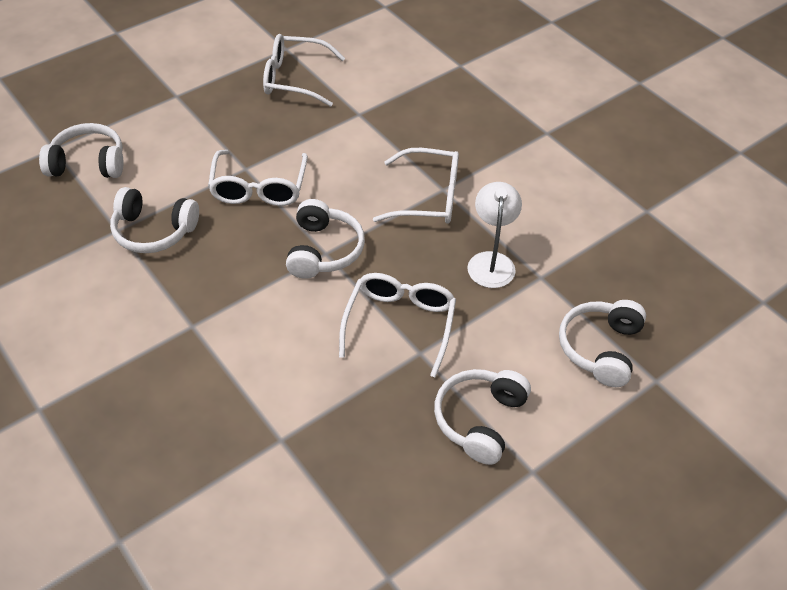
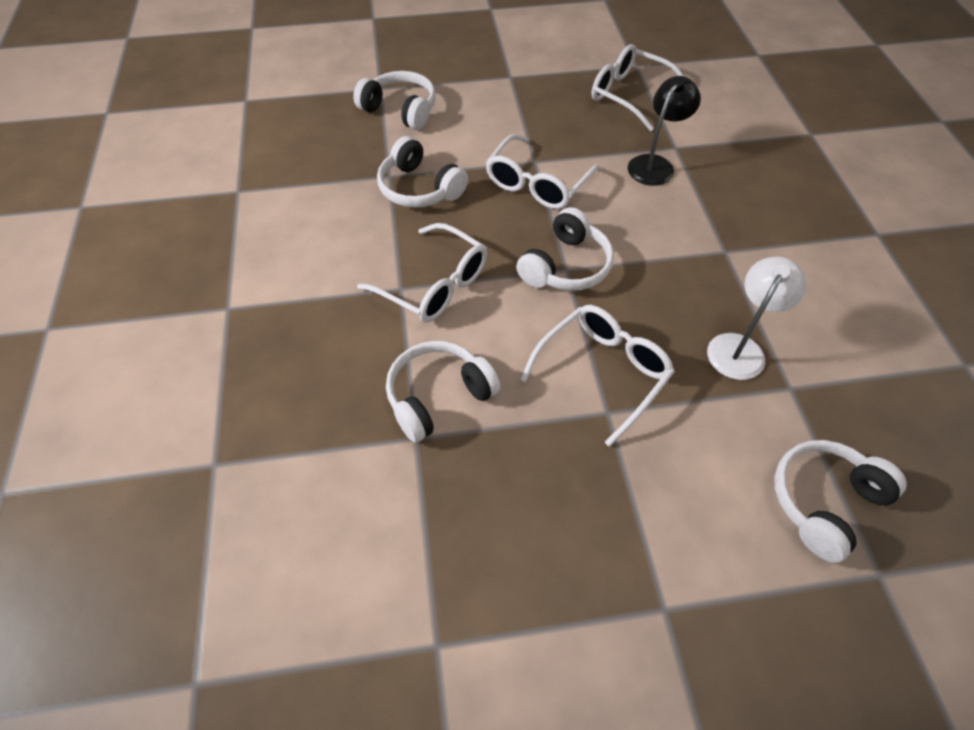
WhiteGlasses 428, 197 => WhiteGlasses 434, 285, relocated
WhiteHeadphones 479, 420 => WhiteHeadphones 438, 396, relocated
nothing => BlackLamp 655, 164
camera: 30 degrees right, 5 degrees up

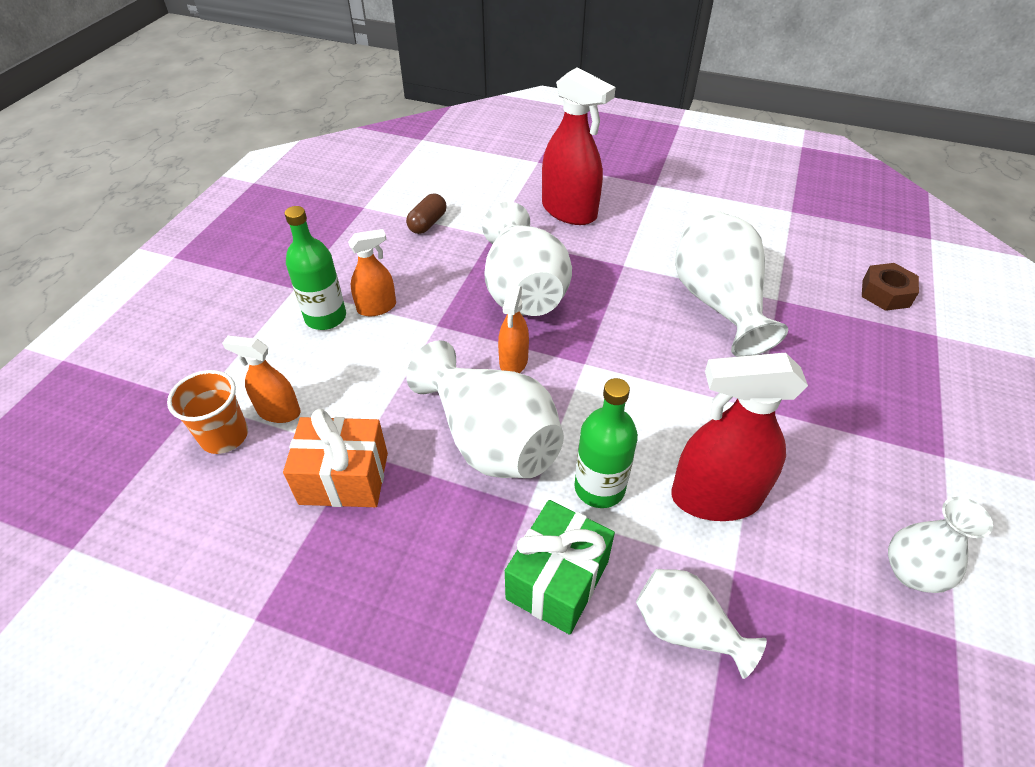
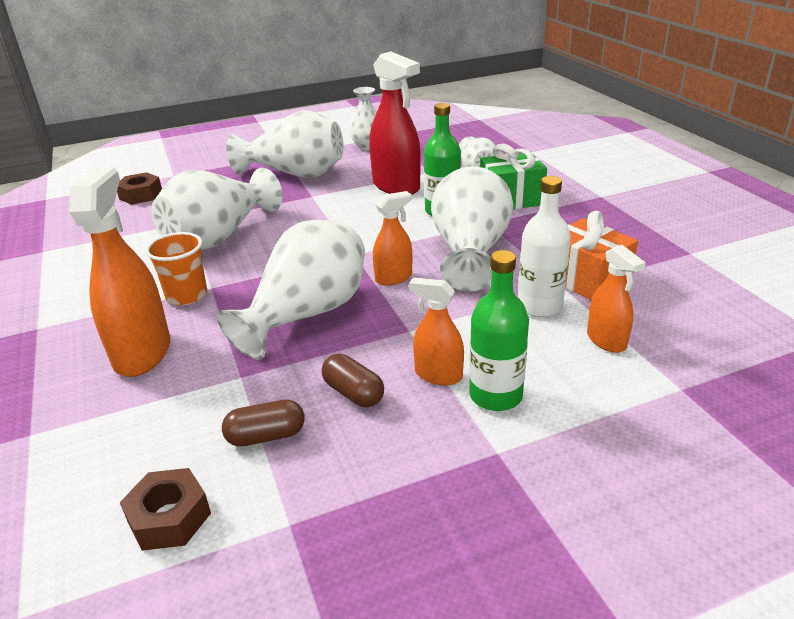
RedSprayBottle 569, 211 => OrangeSprayBottle 142, 353
OrangeCup 224, 436 => OrangeCup 186, 295, relocated
nothing => WhiteVase 295, 174
nothing => WhiteBottle 539, 306
nothing => BrownCapsule 353, 393
nothing => BrownNut 169, 518
camera: 130 degrees left, 15 degrees down

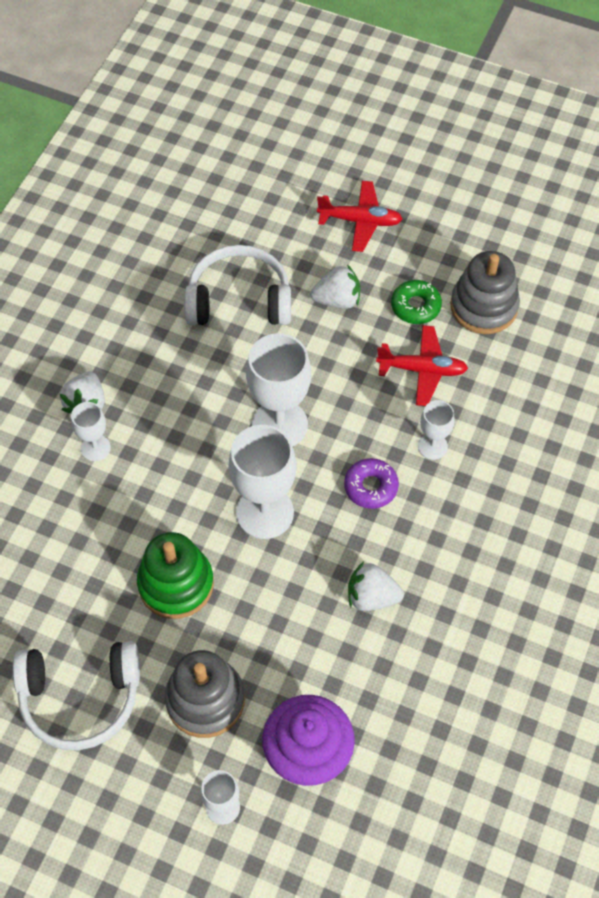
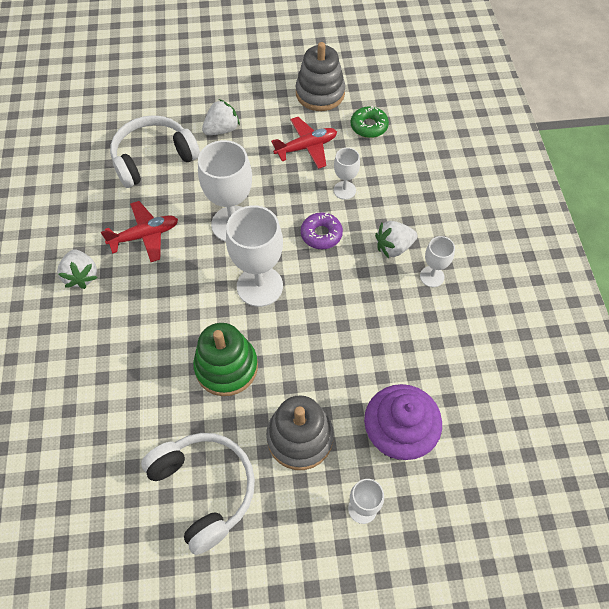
RedPlane 360, 221 => RedPlane 145, 236, relocated
GreenDonut 415, 306 => GreenDonut 369, 126, relocated
WhiteGoblet 95, 448 => WhiteGoblet 432, 276, relocated
WhiteStrawberry 372, 597 => WhiteStrawberry 393, 247, relocated
WhiteHeadphones 80, 698 => WhiteHeadphones 204, 489, 90 degrees counterclockwise
camera: 30 degrees left, 0 degrees up

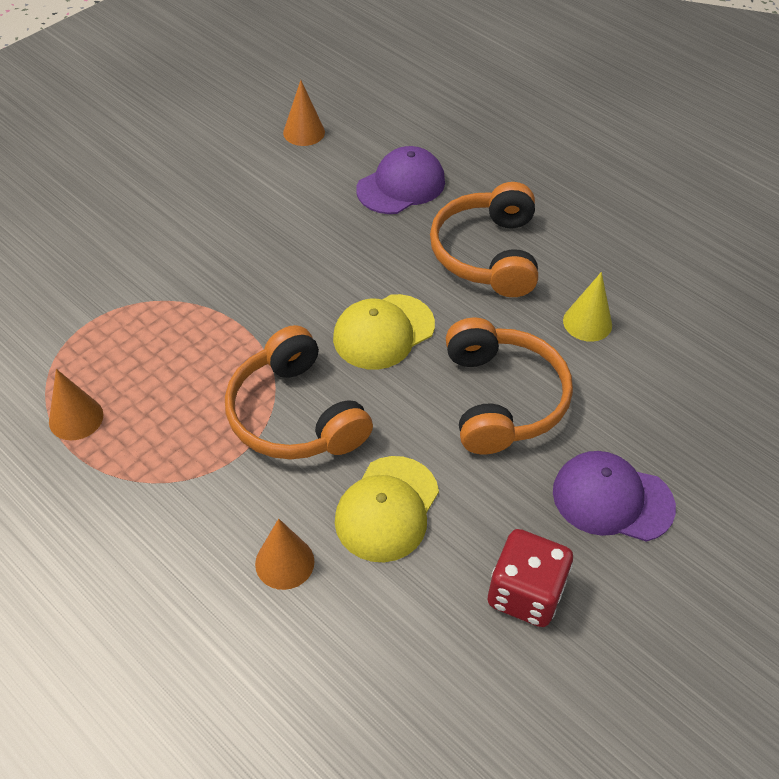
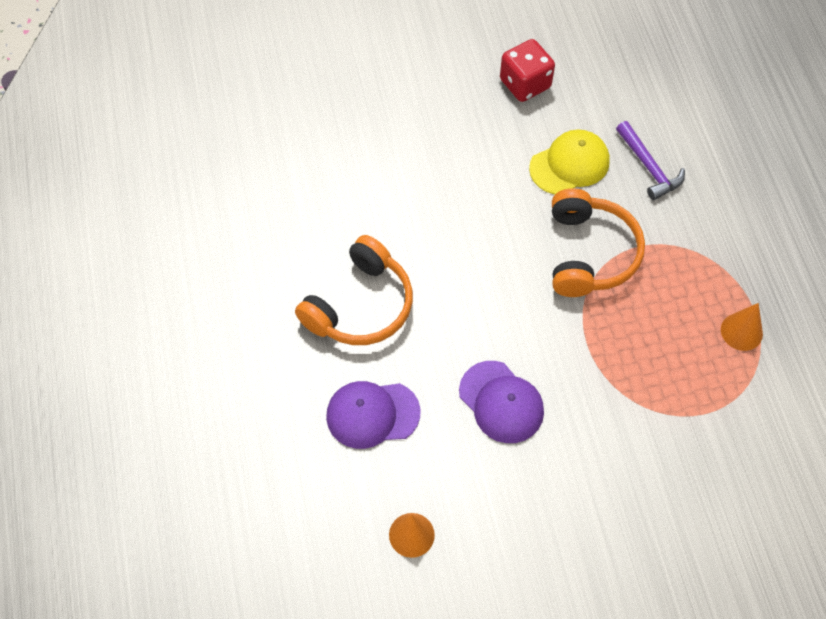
YellowCone 587, 322 => nothing
YellowCap 383, 332 => nothing
OrangeHeadphones 502, 399 => nothing
PurpleCap 612, 499 => PurpleCap 501, 402, relocated
OrangeCone 284, 562 => PurpleHammer 648, 167
camera: 145 degrees left, 10 degrees up

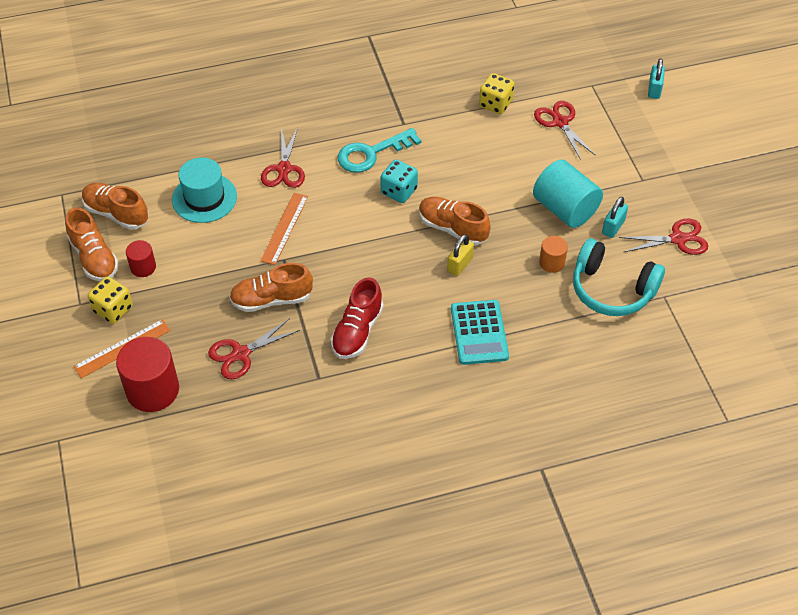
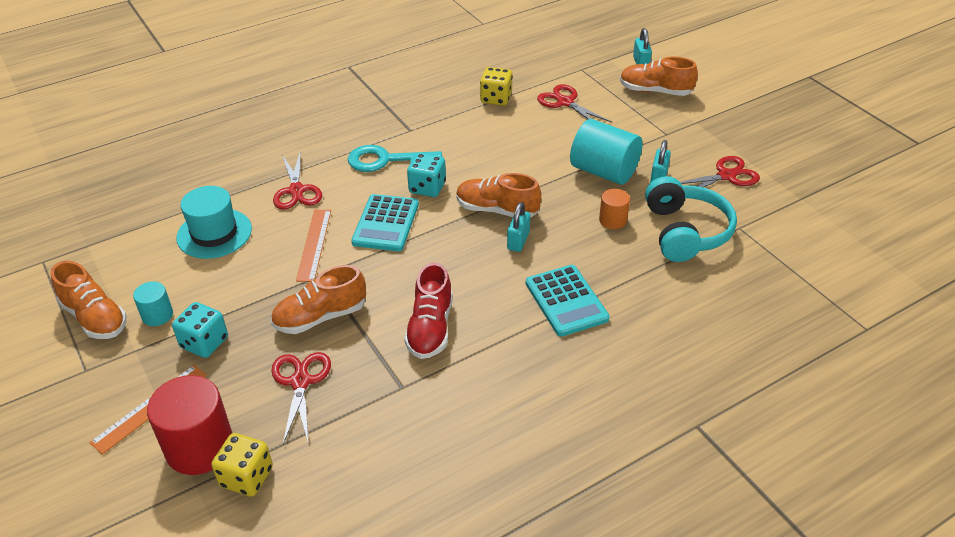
TurquoiseKey 371, 153 => TurquoiseKey 386, 160, 45 degrees clockwise
OrangeShoe 116, 213 => OrangeShoe 655, 91, relocated
YellowPadlock 460, 264 => TurquoisePadlock 518, 241
TurquoiseHeadphones 612, 289 => TurquoiseHeadphones 685, 232, 105 degrees counterclockwise
RedCylinder 143, 267 => TurquoiseCylinder 157, 315
YellowDice 113, 309 => YellowDice 246, 477, relocated
RedScissors 241, 354 => RedScissors 300, 382, 135 degrees clockwise
nothing => TurquoiseCalculator 386, 223
nothing => TurquoiseDice 204, 343
camera: 15 degrees left, 10 degrees down

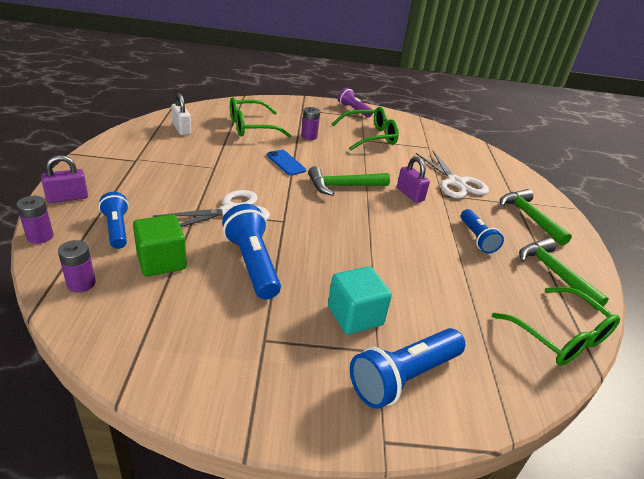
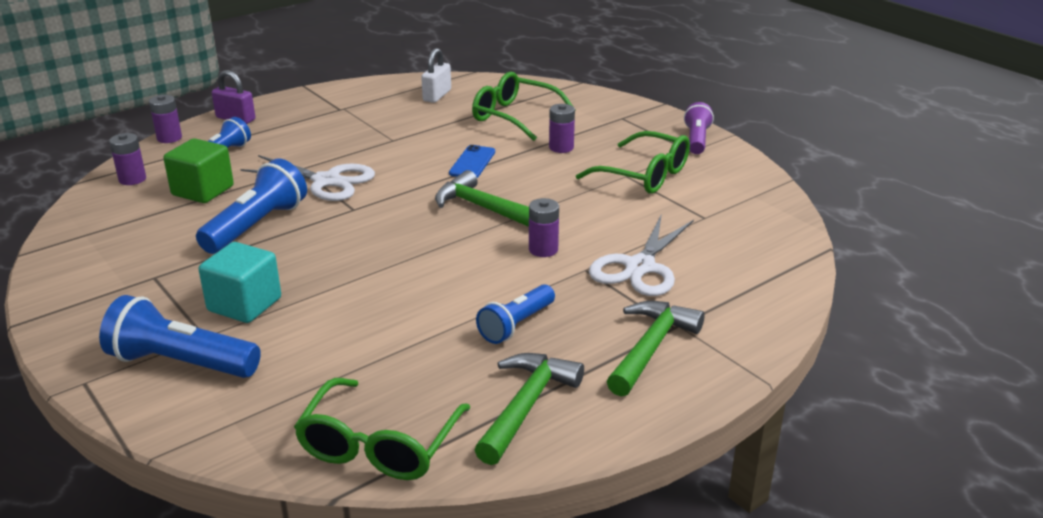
PurplePadlock 410, 194 => PurpleBattery 543, 249
camera: 55 degrees right, 5 degrees down

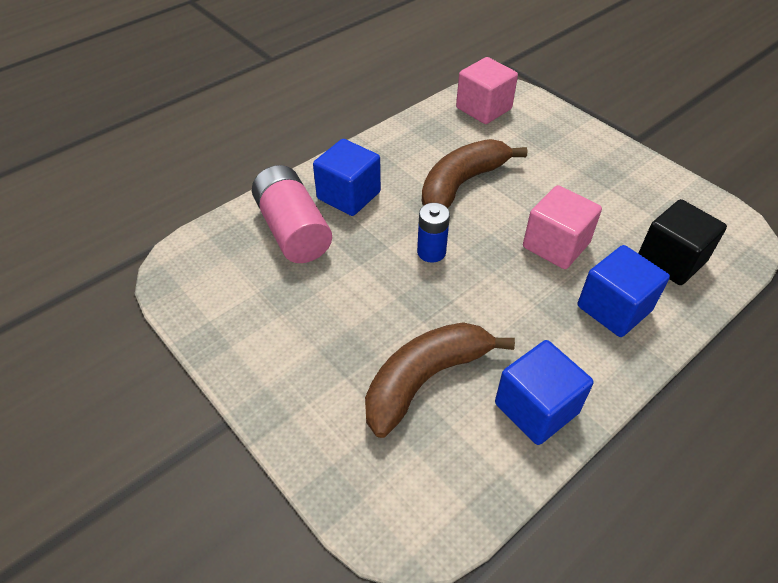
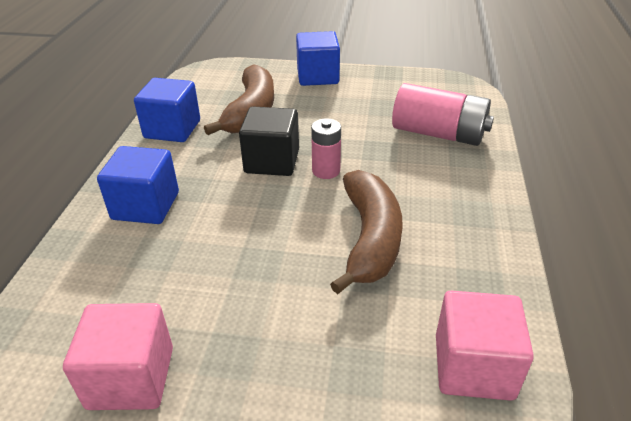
BlueCube 348, 195 => BlueCube 317, 76, relocated
PinkCube 556, 245 => PinkCube 131, 378, relocated
BlackCube 671, 260 => BlackCube 272, 161, relocated
BlueBattery 431, 252 => PinkBattery 326, 171
camera: 140 degrees right, 10 degrees down

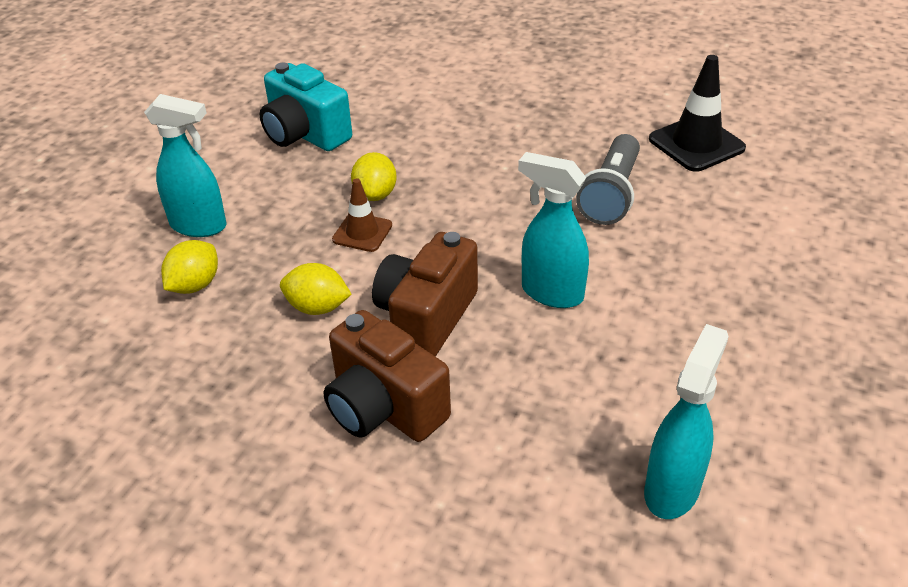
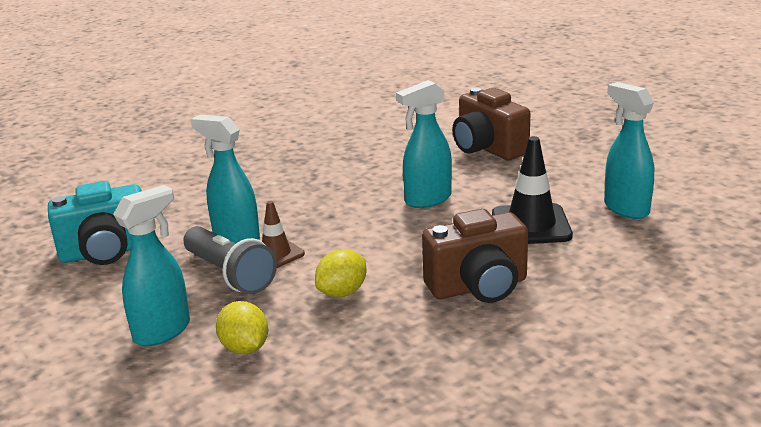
BlackTrafficCone 696, 144 => BlackTrafficCone 531, 225, relocated
GreyFlashlight 611, 194 => GreyFlashlight 230, 274, relocated
YellowLemon 375, 194 => TurquoiseSprayBottle 236, 238
BrownCamera 426, 317 => BrownCamera 487, 148, relocated
camera: 60 degrees left, 15 degrees down

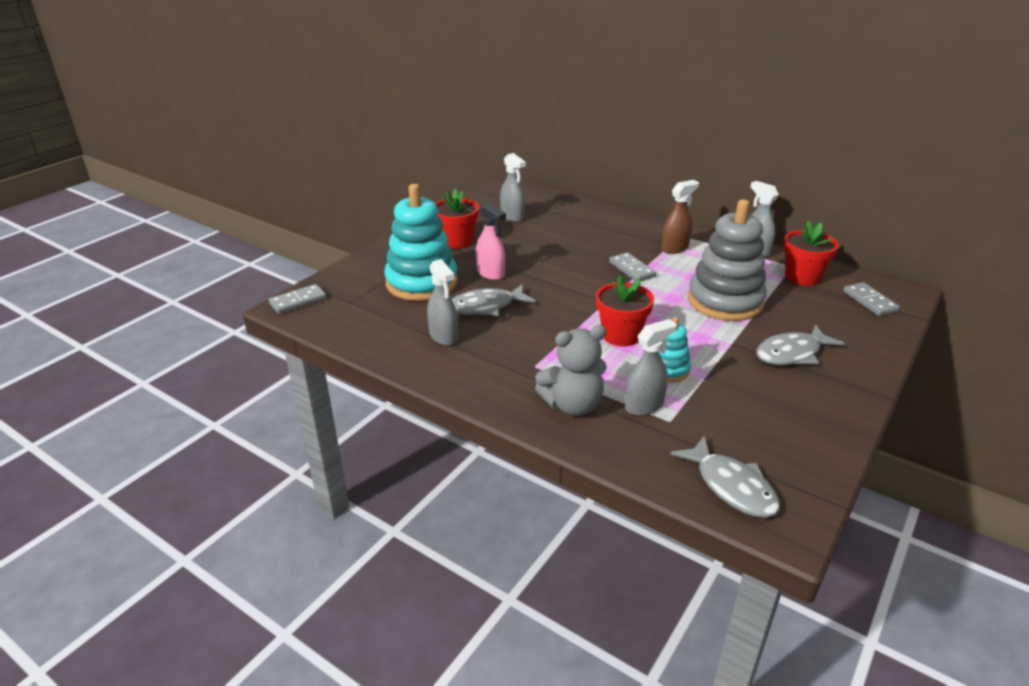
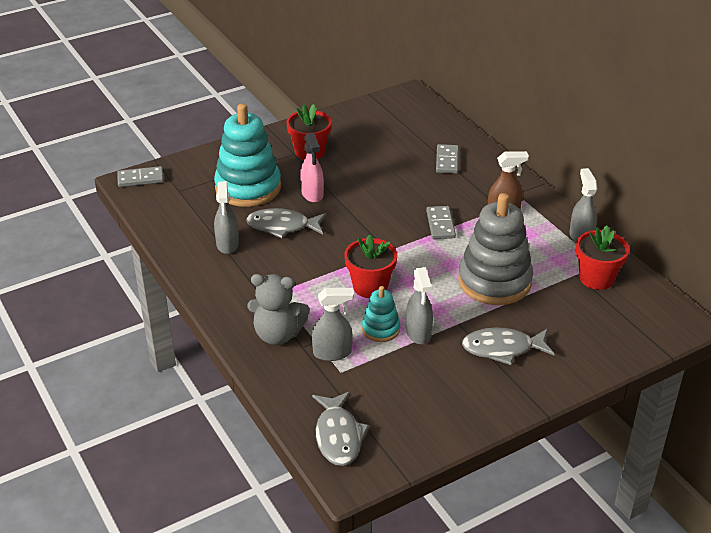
GreySprayBottle 512, 217 => GreySprayBottle 418, 333, relocated
GreyDomino 869, 301 => GreyDomino 447, 161, relocated
camera: 25 degrees right, 5 degrees up

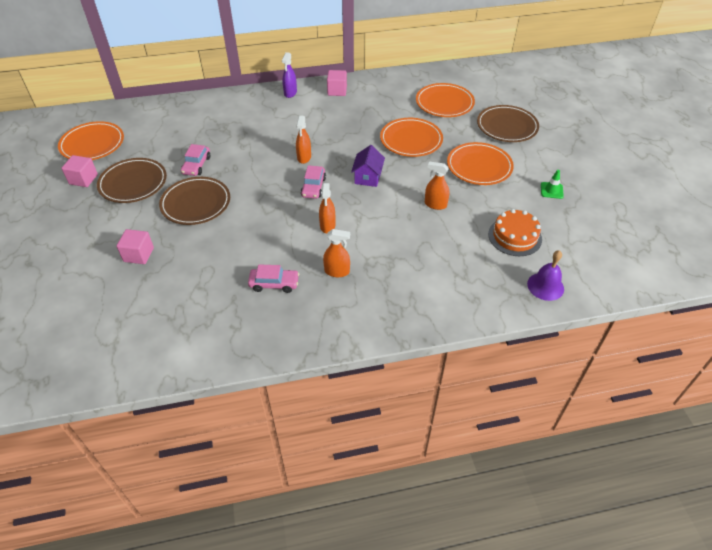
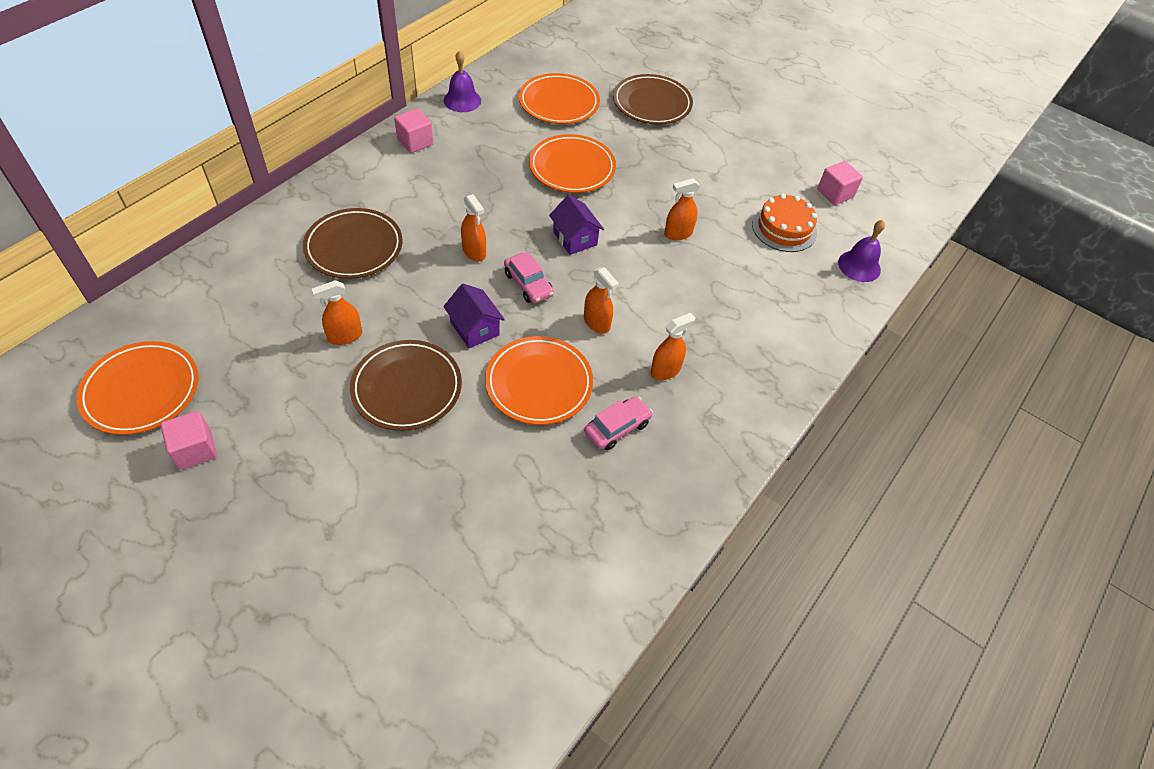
PurpleSprayBottle 290, 93 => nothing
OrangePlate 479, 166 => OrangePlate 539, 383, relocated
PinkCar 196, 165 => OrangeSprayBottle 345, 336
BrownPlate 133, 183 => BrownPlate 354, 247, relocated
GreenTrafficCone 551, 190 => nothing
PinkCube 138, 255 => PinkCube 835, 193, relocated
nothing => PurpleBell 462, 100
nothing => PurpleHouse 474, 328
camera: 45 degrees left, 5 degrees up

